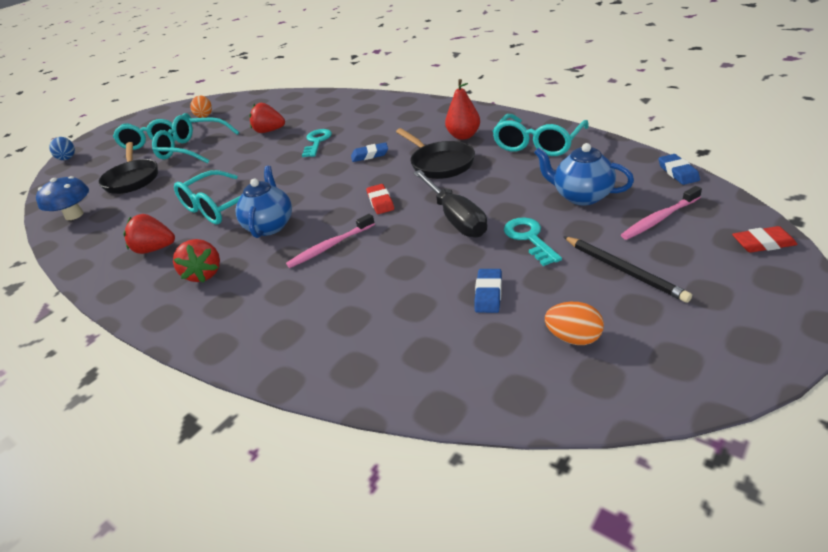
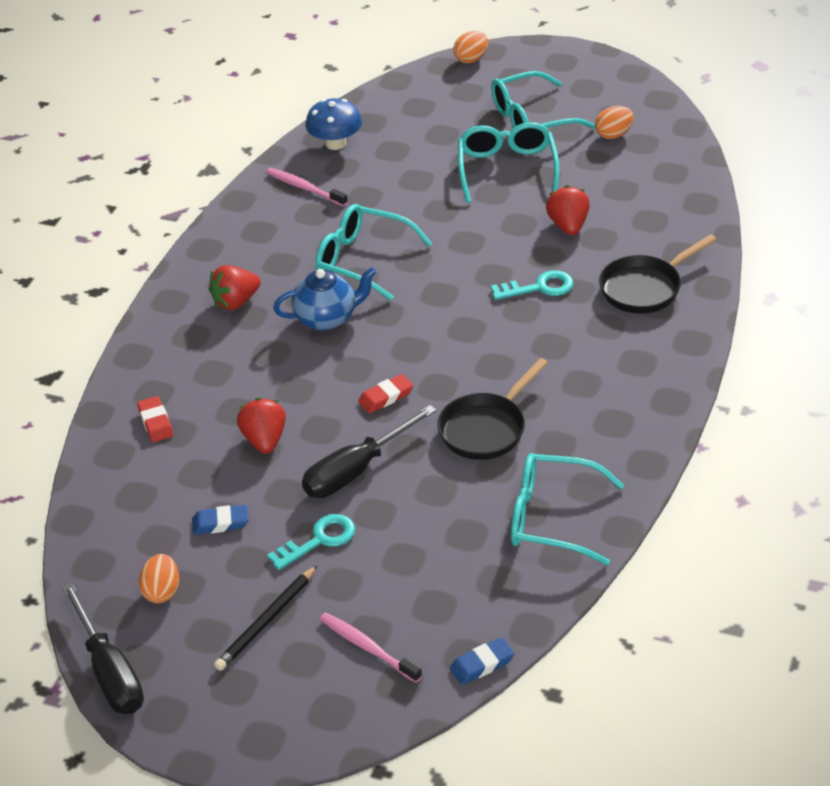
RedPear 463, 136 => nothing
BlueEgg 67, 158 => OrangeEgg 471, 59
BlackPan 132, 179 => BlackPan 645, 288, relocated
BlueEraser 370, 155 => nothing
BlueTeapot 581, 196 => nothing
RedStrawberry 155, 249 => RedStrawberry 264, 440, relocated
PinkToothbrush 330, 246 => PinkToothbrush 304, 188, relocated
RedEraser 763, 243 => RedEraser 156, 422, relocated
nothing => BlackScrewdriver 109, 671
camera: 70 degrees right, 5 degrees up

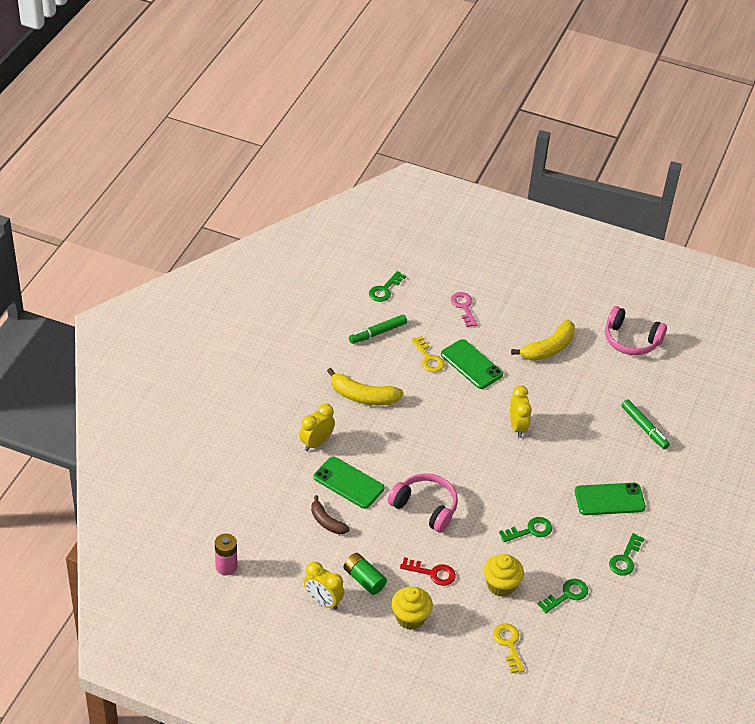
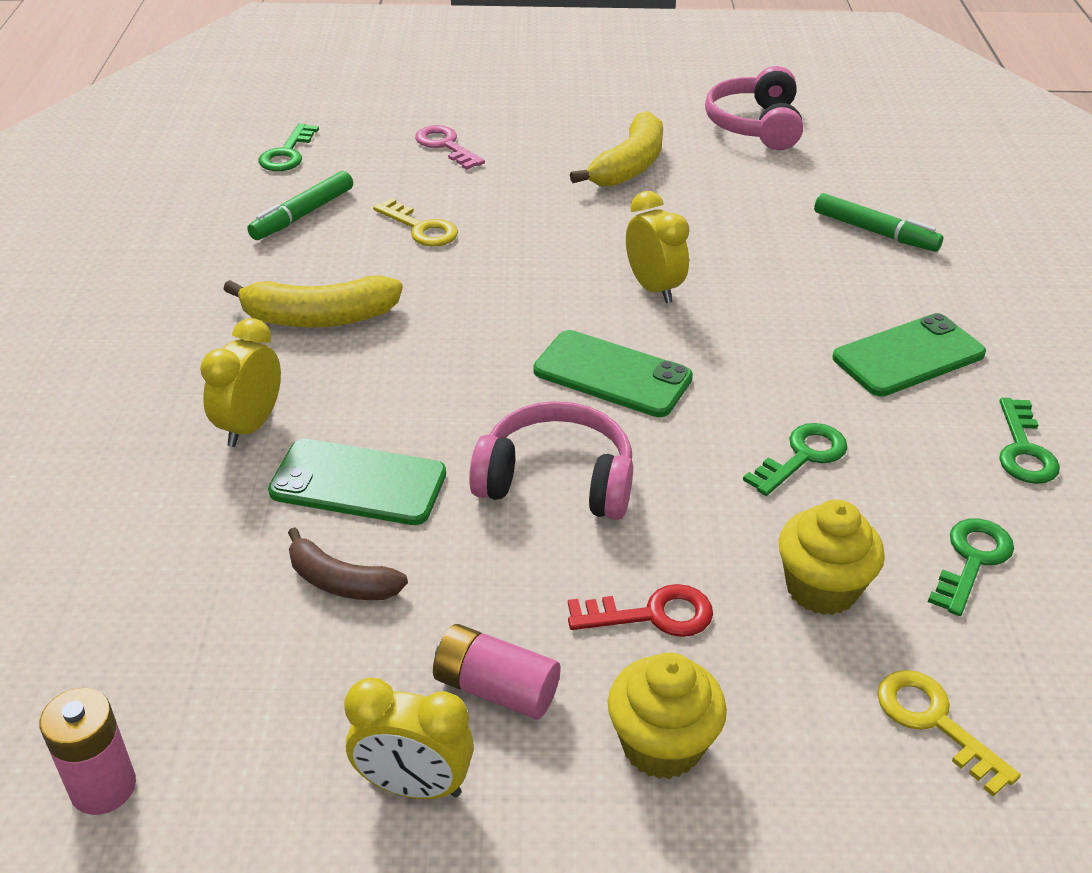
PinkHeadphones 631, 340 => PinkHeadphones 755, 125, 90 degrees clockwise
GreenPhone 471, 364 => GreenPhone 612, 374, relocated
GreenBattery 364, 579 => PinkBattery 496, 688
camera: 20 degrees left, 5 degrees down

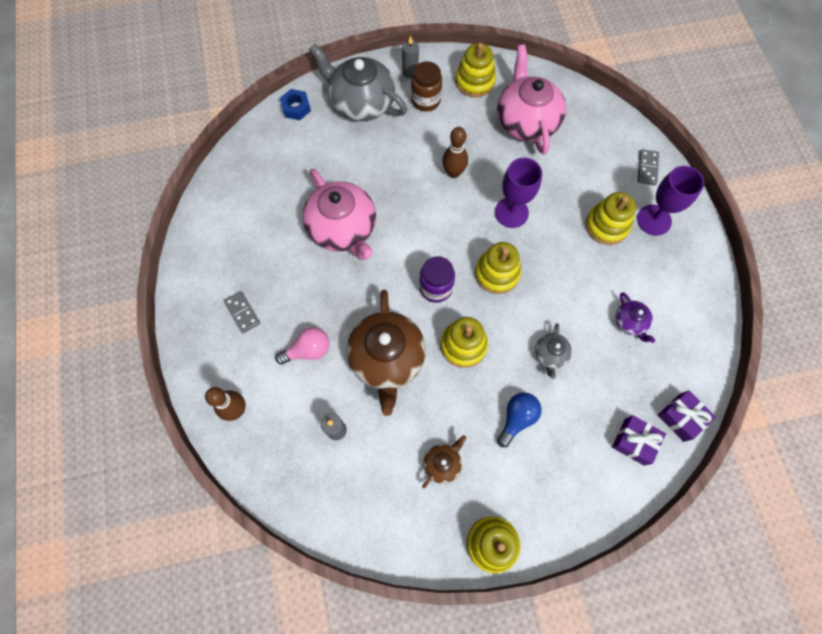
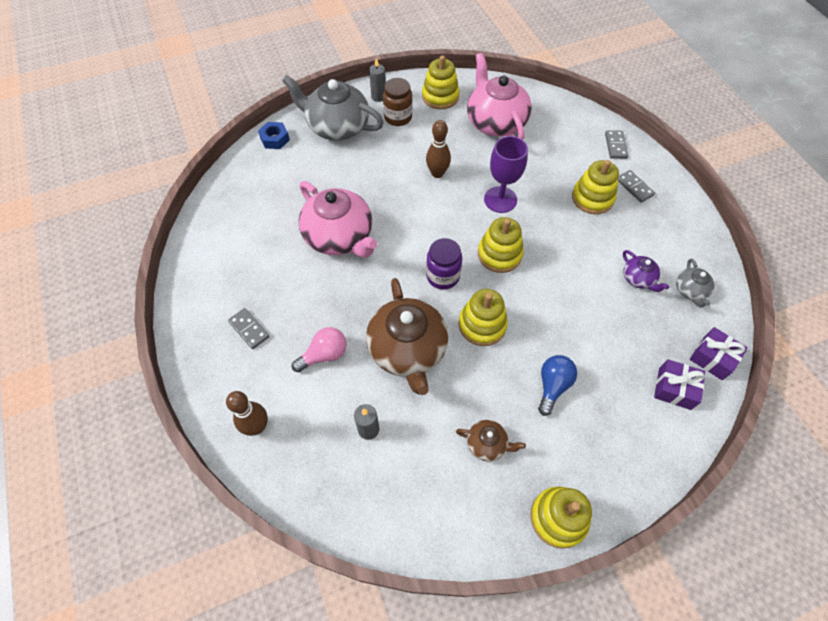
PurpleGoblet 654, 220 => GreyDomino 634, 187
GreyTeapot 550, 355 => GreyTeapot 690, 290, relocated
BrownTeapot 442, 463 => BrownTeapot 487, 444, 75 degrees clockwise
camera: 10 degrees left, 10 degrees down

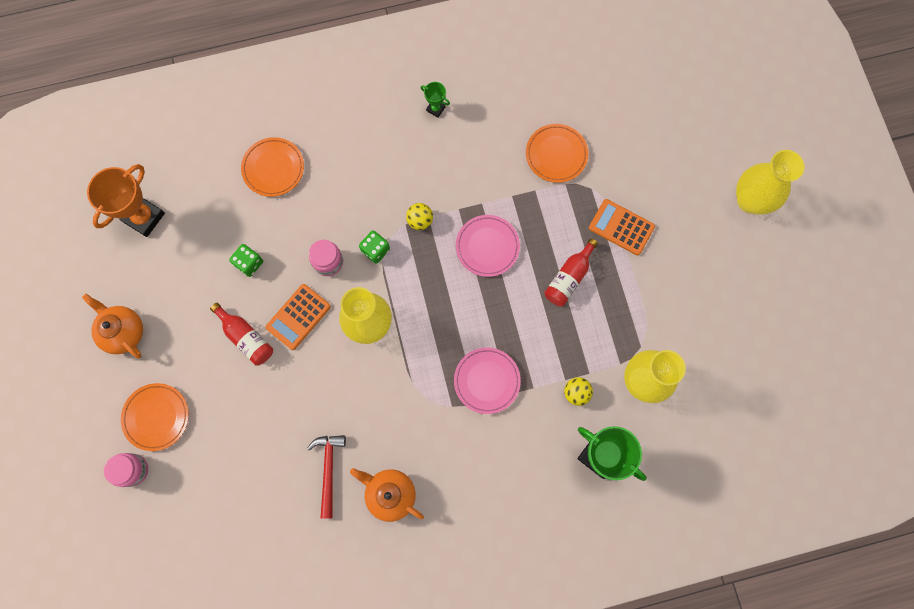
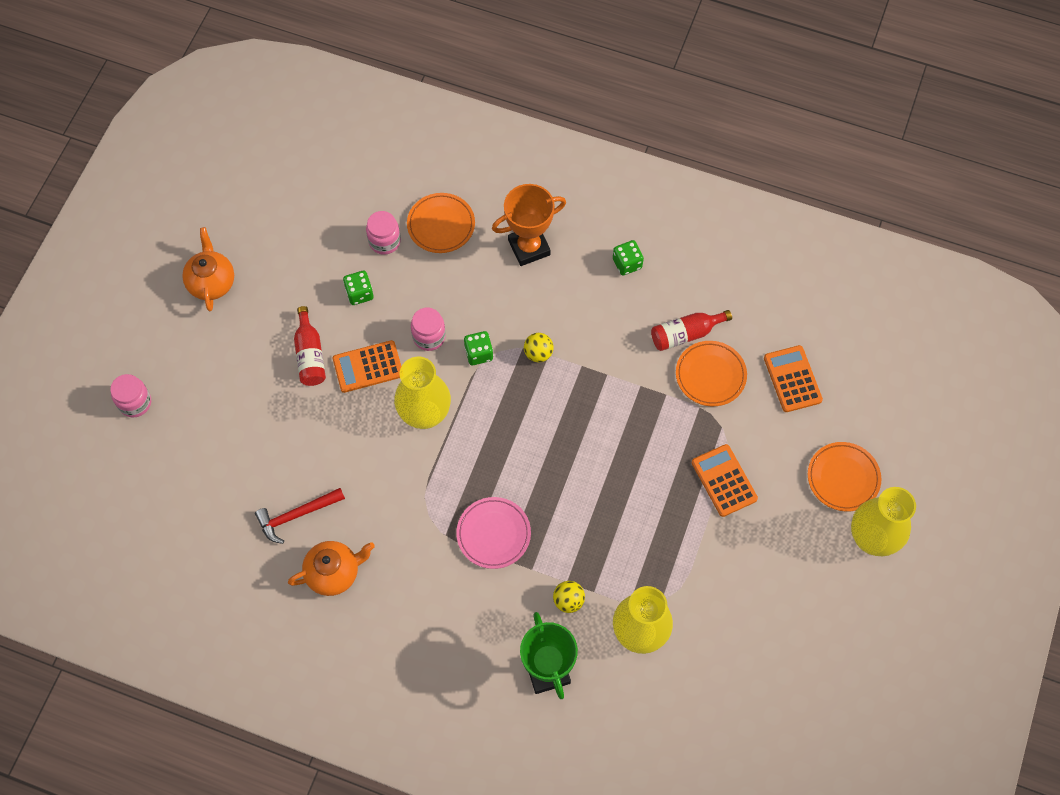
GreenTrophy 435, 109 => GreenDice 627, 263
OrangeTrophy 144, 217 => OrangeTrophy 529, 247, relocated
PinkPlate 487, 247 => nothing
RedBottle 569, 278 => RedBottle 685, 334, relocated
OrangePlate 156, 417 => OrangePlate 843, 478, relocated
RedHammer 328, 470 => RedHammer 296, 515, 150 degrees counterclockwise
OrangeTeapot 390, 494 => OrangeTeapot 334, 573, 90 degrees clockwise
nothing => PinkJar 384, 241
nothing => OrangeCalculator 792, 379
camera: 35 degrees right, 10 degrees down

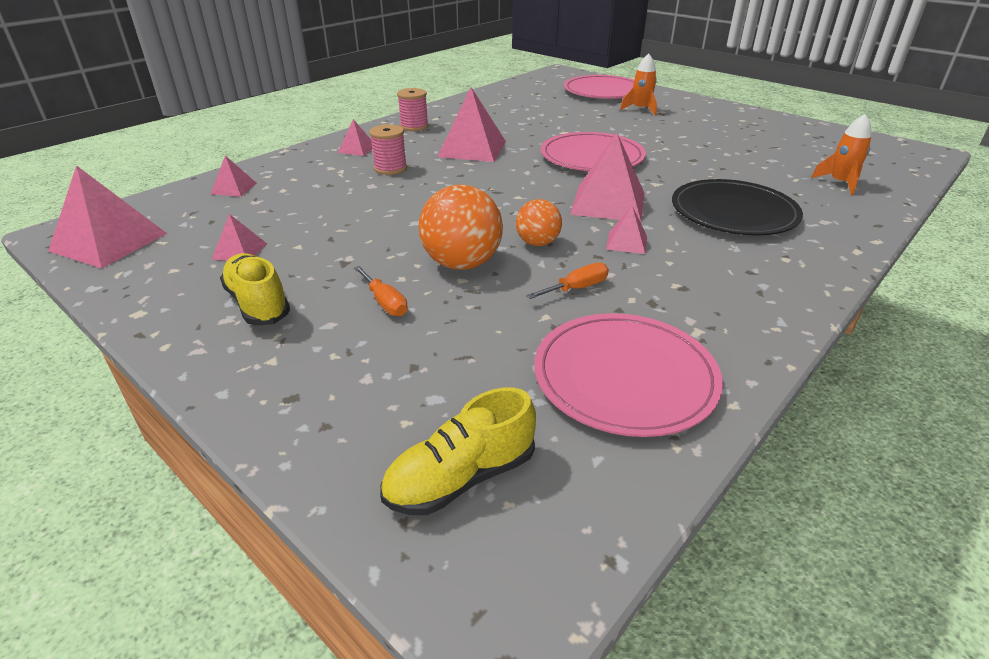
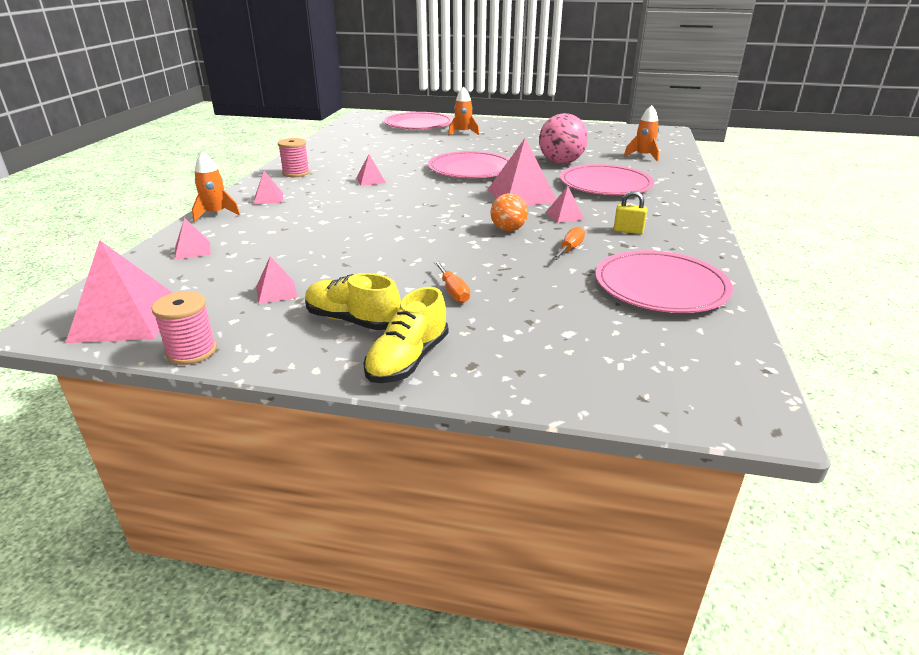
PinkPyramid 472, 148 => PinkPyramid 371, 180, x0.50
PinkSpool 390, 168 => PinkSpool 192, 351, relocated
BlackPlate 733, 212 => PinkPlate 605, 184
OrangeBall 462, 263 => nothing
OrangeScrewdriver 385, 302 => OrangeScrewdriver 453, 292, 45 degrees clockwise
YellowShoe 460, 478 => YellowShoe 407, 360, relocated
nothing => PinkBall 561, 162
nothing => OrangeRocket 216, 214
nothing => YellowPadlock 628, 231
camera: 30 degrees left, 5 degrees down

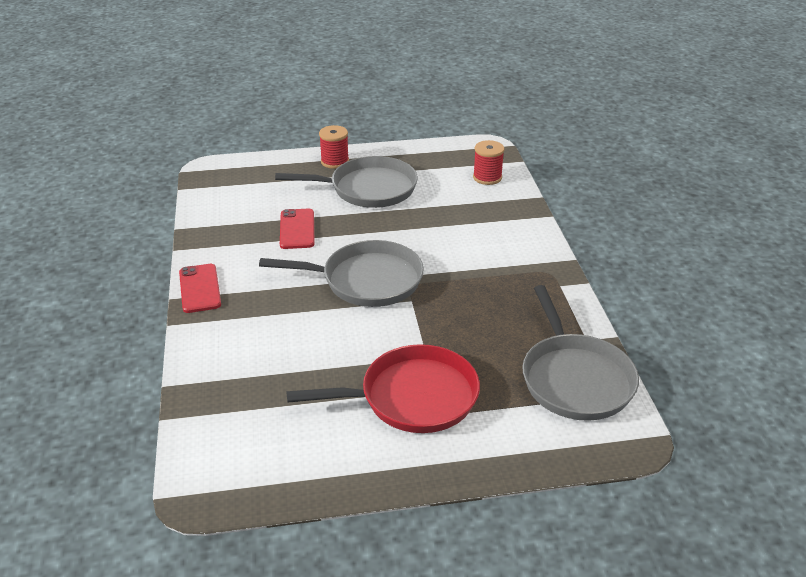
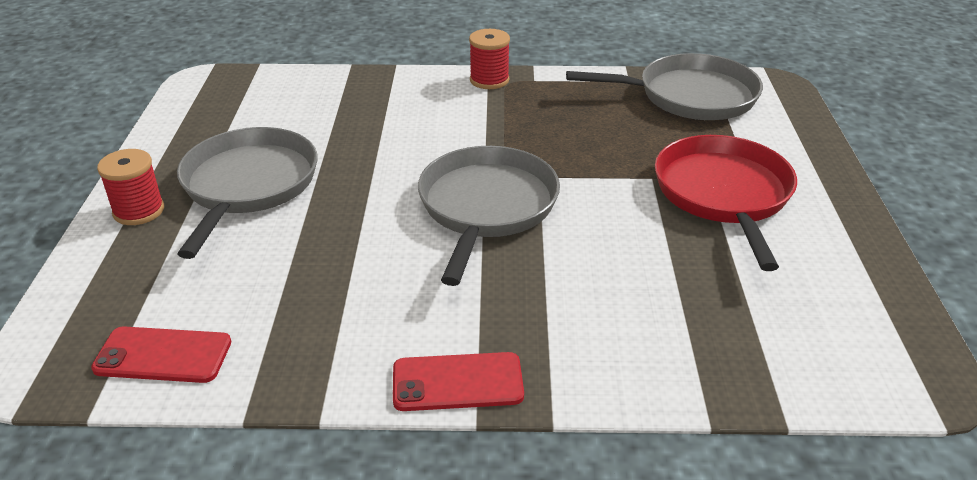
RedSpool 487, 177 => RedSpool 489, 80, relocated
RedPhone 297, 229 => RedPhone 163, 355, relocated
camera: 80 degrees left, 0 degrees up

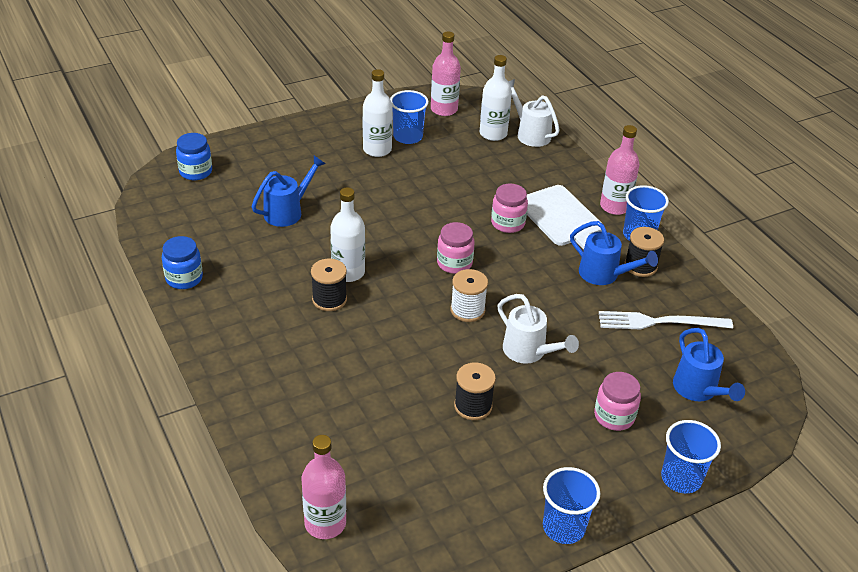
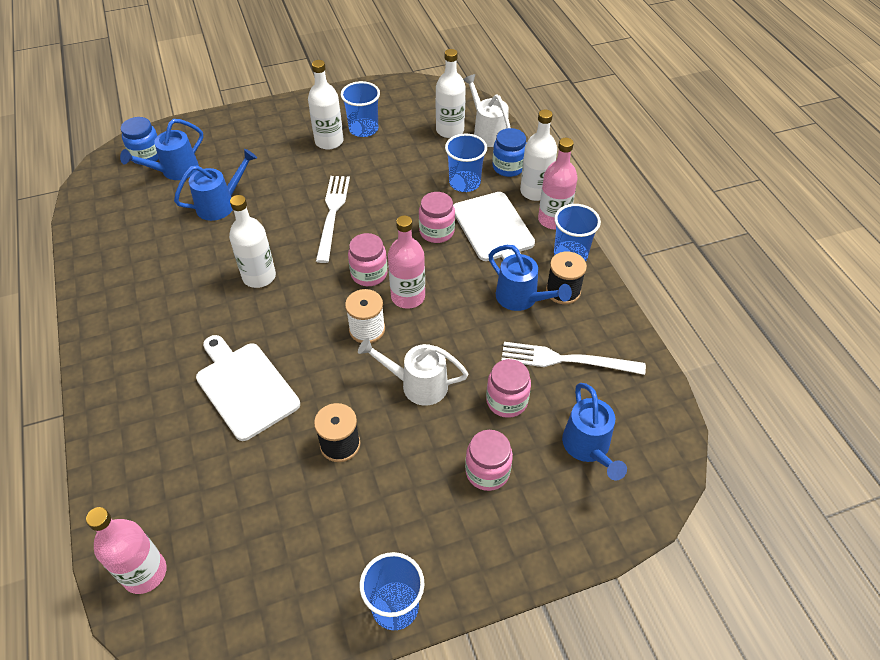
PinkBottle 444, 109 => PinkBottle 408, 297, relocated
BlueJar 184, 278 => BlueJar 508, 167, relocated
BlackSpool 329, 299 => nothing
WhiteWateringCan 529, 352 => WhiteWateringCan 417, 384, 135 degrees clockwise
BlueCup 681, 478 => BlueCup 464, 183, relocated
nothing => WhiteBottle 535, 191
nothing => BlueWateringCan 174, 171
nothing => WhiteFork 332, 214
nothing => WhiteCuttingBoard 245, 387
nothing => PinkJar 506, 401
camera: 10 degrees right, 10 degrees up

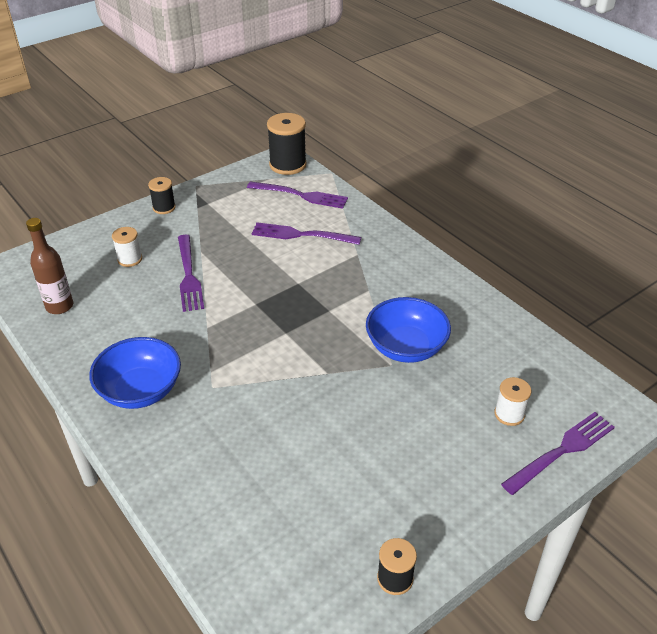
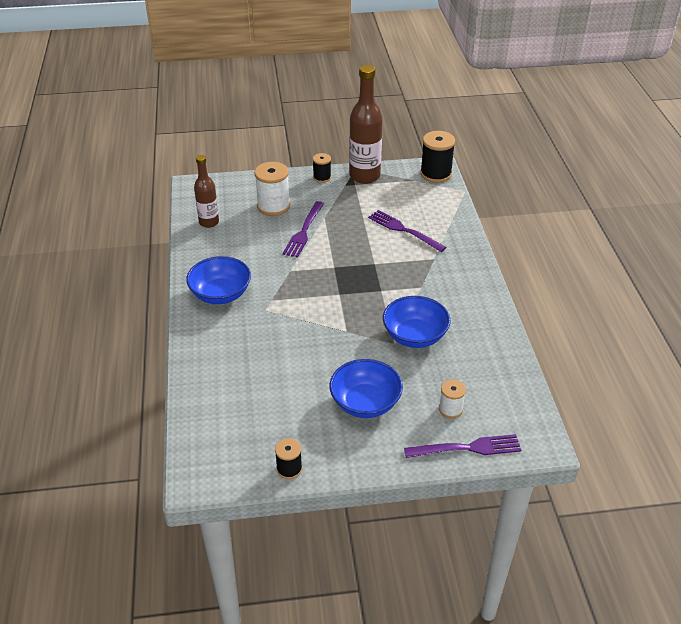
PurpleFork 300, 195 => nothing
WhiteSpool 130, 259 => WhiteSpool 273, 206, x1.76
nothing => BrownBottle 364, 176
nothing => BlueBowl 365, 403
camera: 30 degrees right, 0 degrees up

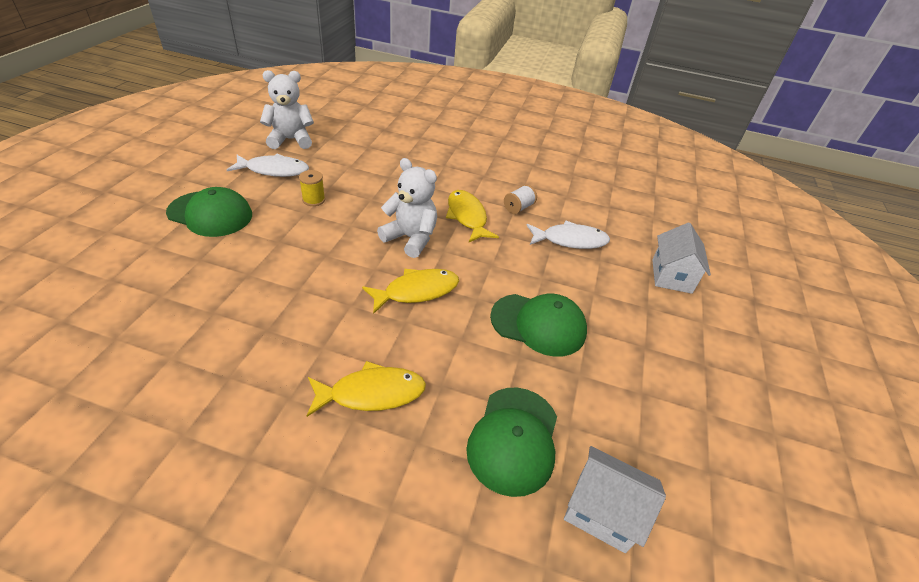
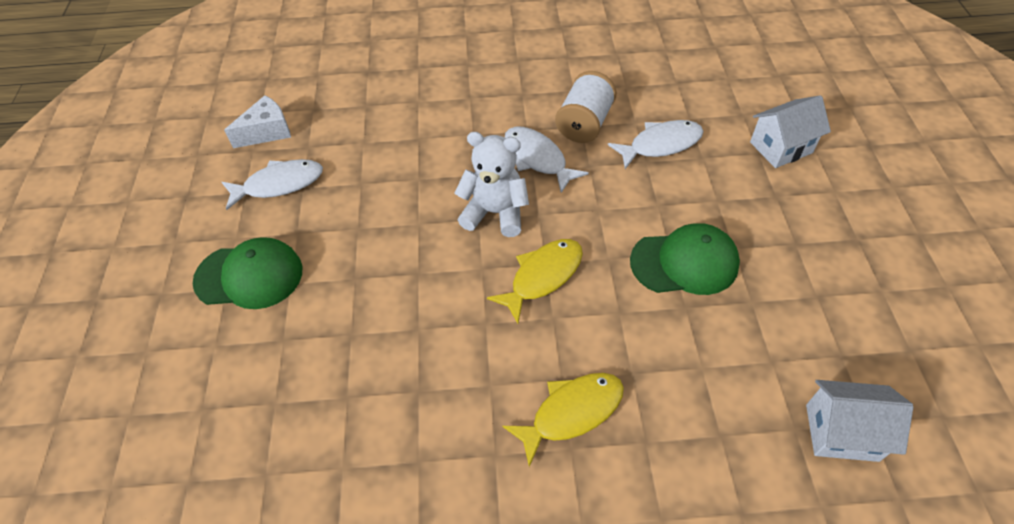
WhiteTeddyBear 291, 140 => WhiteCheese 267, 132
YellowSpool 314, 200 => nothing
WhiteSpool 518, 208 => WhiteSpool 584, 123, x1.74
YellowFish 467, 217 => WhiteFish 537, 158
WhiteHouse 671, 276 => WhiteHouse 781, 147, 75 degrees clockwise
GreenCap 513, 439 => nothing
camera: 15 degrees left, 10 degrees up

